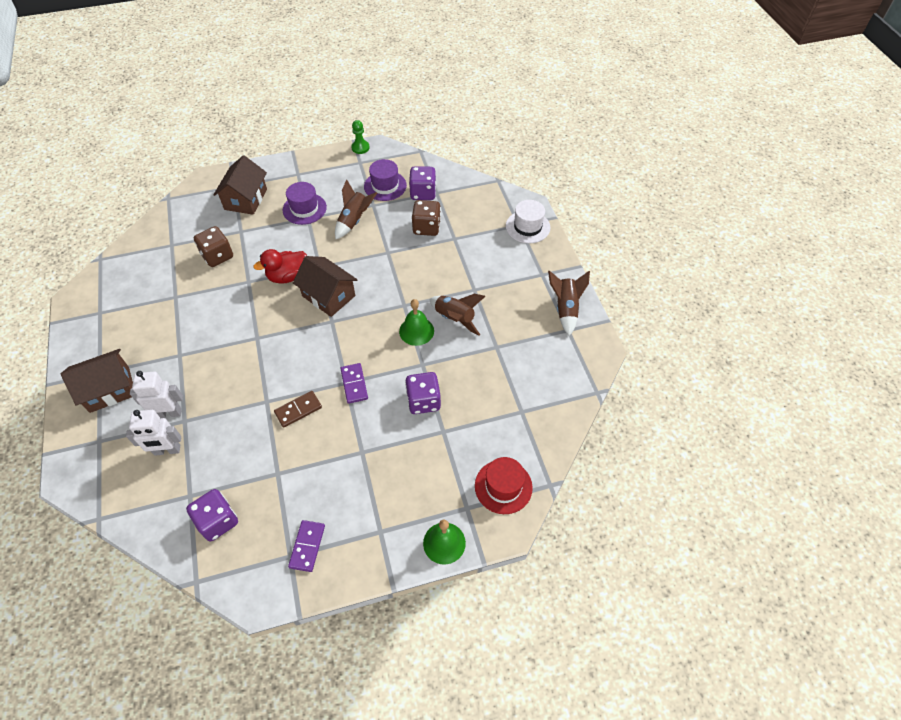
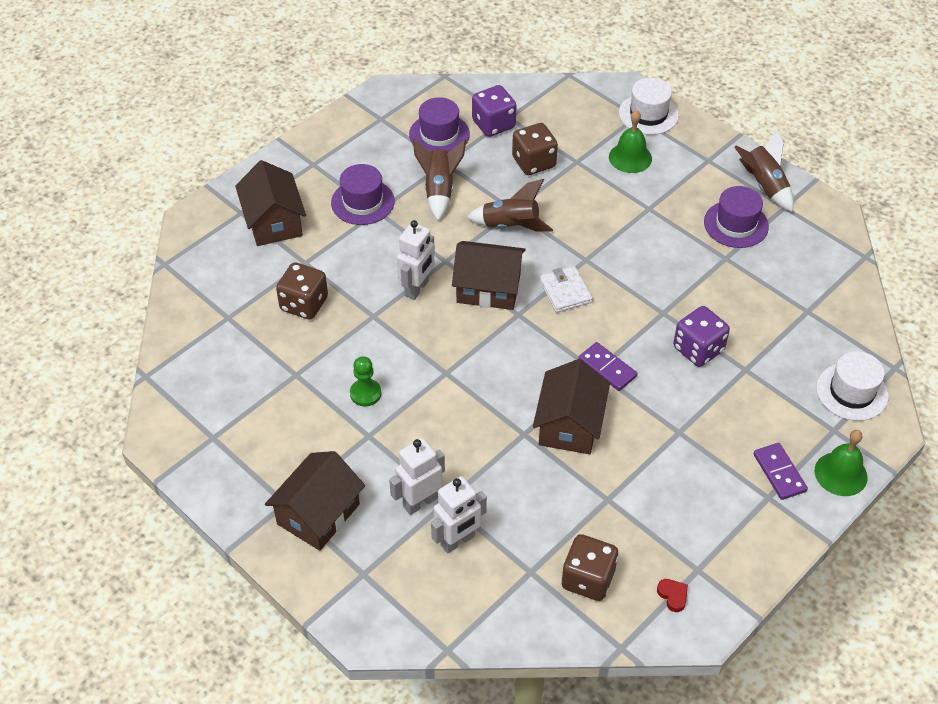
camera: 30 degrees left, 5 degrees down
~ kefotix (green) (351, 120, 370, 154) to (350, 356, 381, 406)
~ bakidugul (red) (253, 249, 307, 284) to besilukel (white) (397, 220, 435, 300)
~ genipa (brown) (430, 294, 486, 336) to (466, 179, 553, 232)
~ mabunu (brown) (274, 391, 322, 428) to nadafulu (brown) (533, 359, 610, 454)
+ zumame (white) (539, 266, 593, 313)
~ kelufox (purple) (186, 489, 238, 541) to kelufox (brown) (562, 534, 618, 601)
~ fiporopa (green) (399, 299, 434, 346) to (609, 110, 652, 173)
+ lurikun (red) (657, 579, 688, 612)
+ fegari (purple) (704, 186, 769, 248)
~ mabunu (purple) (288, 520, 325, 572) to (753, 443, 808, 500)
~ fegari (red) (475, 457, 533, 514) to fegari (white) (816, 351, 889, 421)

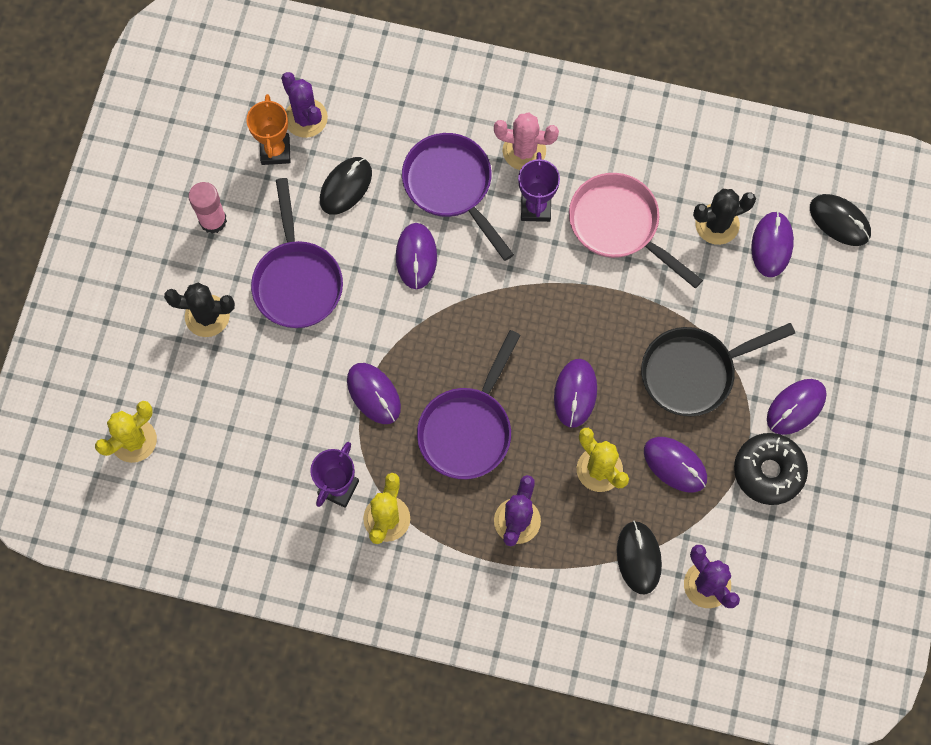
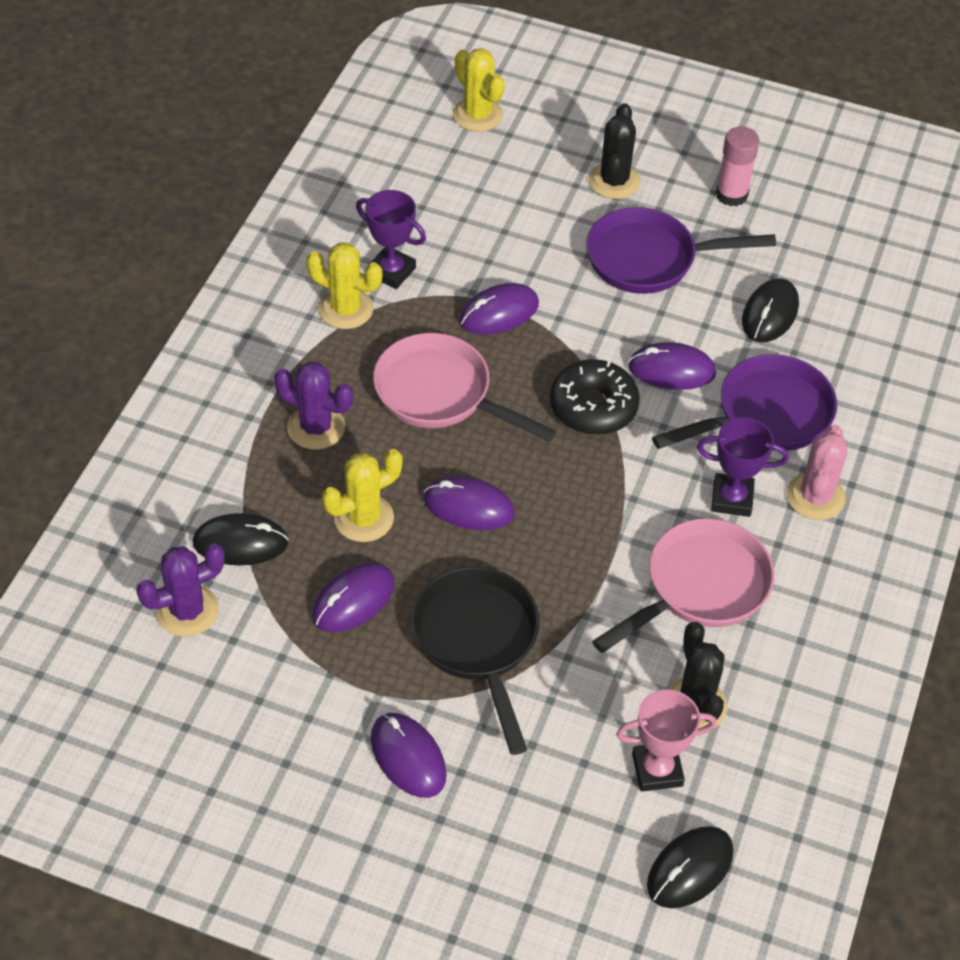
camera: 95 degrees right, 20 degrees down
~ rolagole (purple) (417, 330, 521, 479) to rolagole (pink) (373, 333, 557, 442)
~ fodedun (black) (734, 433, 808, 505) to (550, 359, 640, 435)
~ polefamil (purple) (751, 211, 794, 277) to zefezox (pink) (616, 689, 717, 792)
~ polefamil (black) (320, 157, 372, 215) = (742, 278, 799, 342) 75 degrees clockwise
- zefezox (orange) (246, 94, 290, 165)
- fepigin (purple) (281, 72, 328, 138)

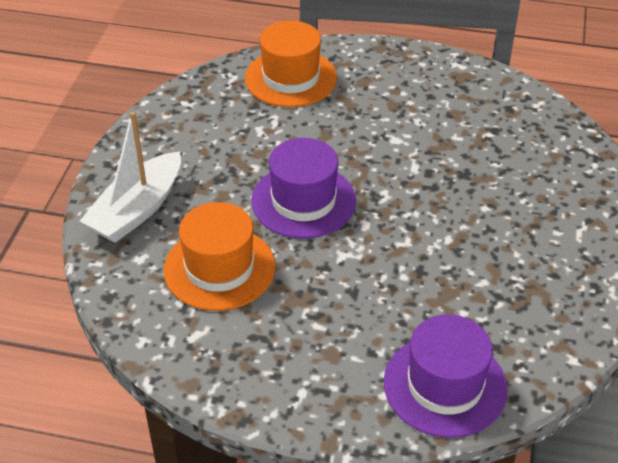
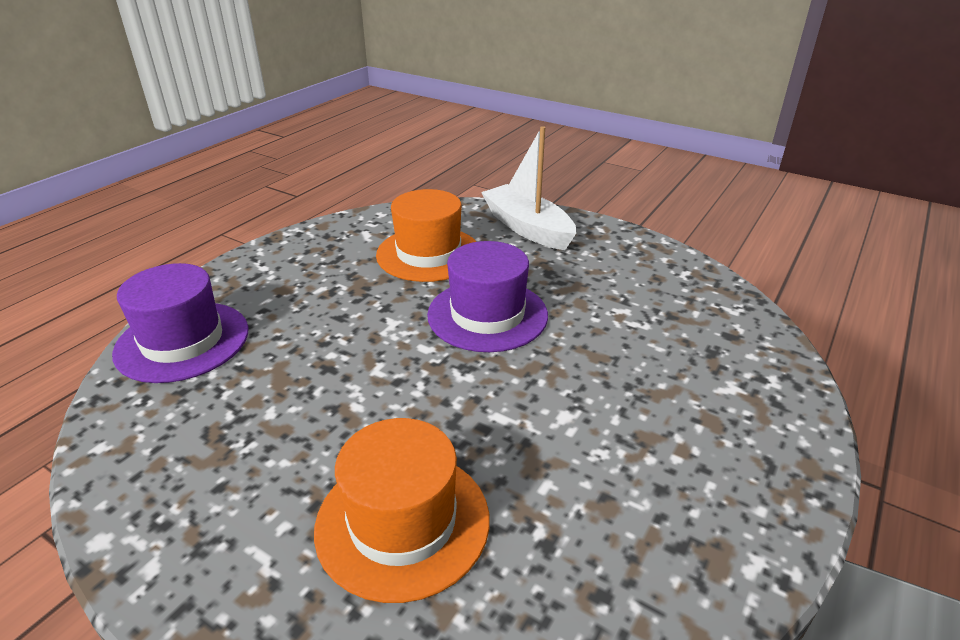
camera: 110 degrees right, 10 degrees down
~ fegari (orange) (245, 21, 337, 107) to (314, 418, 490, 603)

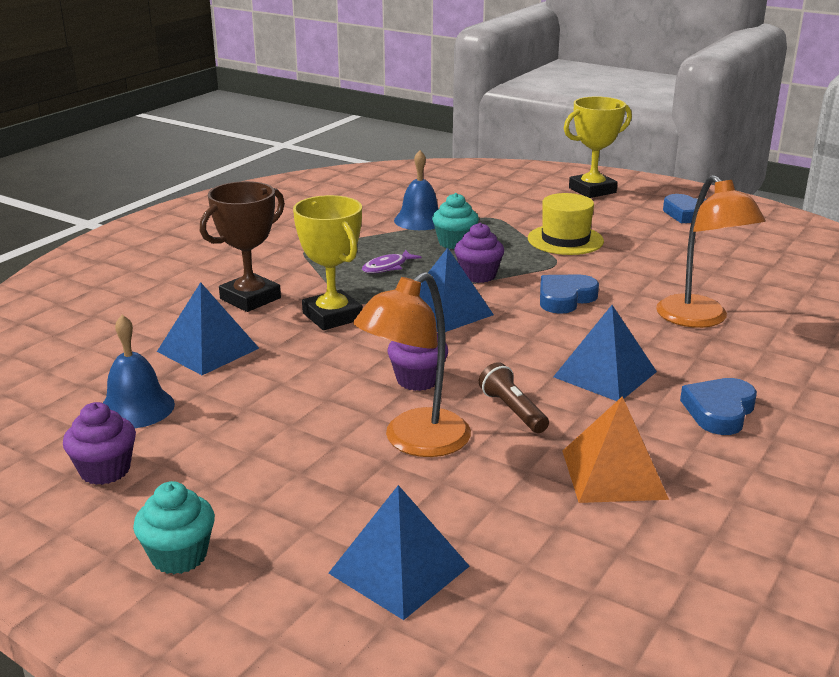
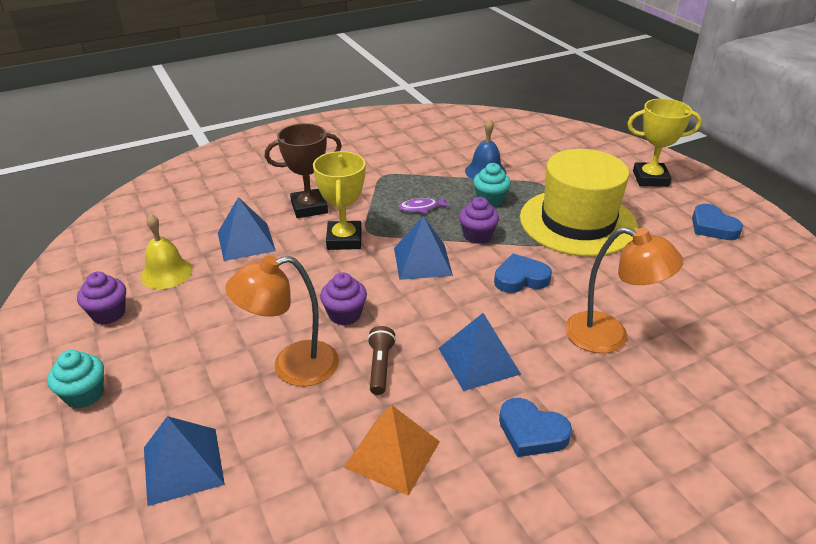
camera: 30 degrees right, 10 degrees up
~ fiporopa (blue) (103, 315, 175, 428) to fiporopa (yellow) (140, 214, 193, 289)
~ lurikun (blue) (680, 378, 757, 435) = (499, 398, 572, 457) 120 degrees counterclockwise
~ fegari (yellow) (528, 193, 604, 255) = (520, 149, 638, 256) x1.82
~ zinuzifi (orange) (656, 175, 766, 328) = (565, 227, 683, 353) 75 degrees counterclockwise

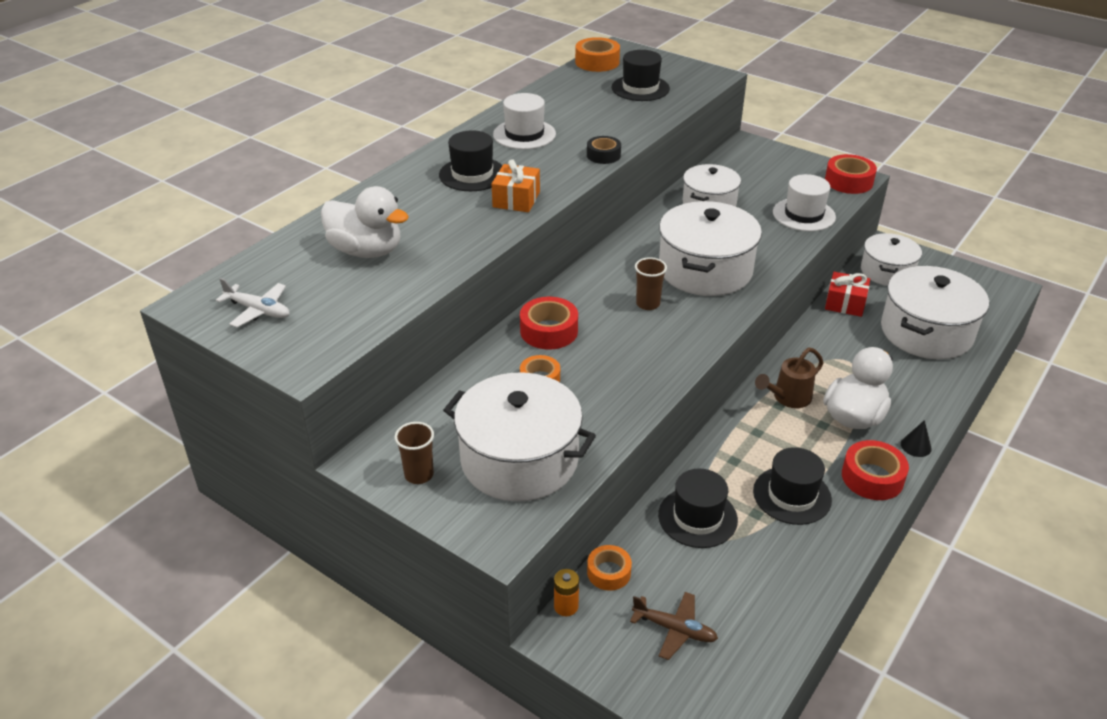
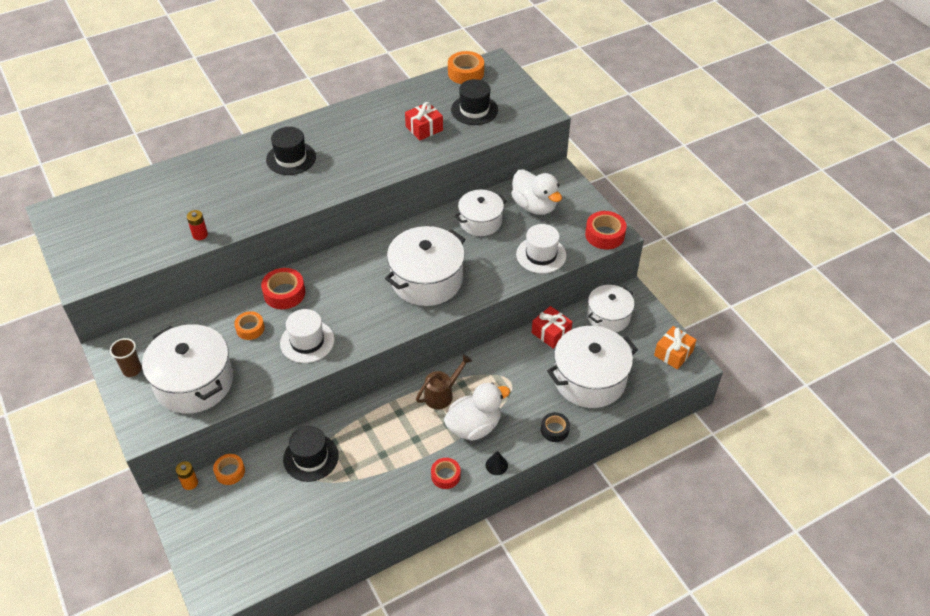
camera: 25 degrees right, 10 degrees up
+ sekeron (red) (187, 210, 208, 240)
~ fegari (white) (493, 93, 556, 149) to (280, 309, 334, 363)
+ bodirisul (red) (405, 102, 443, 141)
~ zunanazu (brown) (755, 347, 824, 408) = (416, 354, 472, 409) 150 degrees clockwise
~ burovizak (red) (842, 440, 909, 500) = (431, 458, 461, 489) x0.66
~ bakidugul (white) (321, 186, 409, 258) to (511, 169, 562, 215)
~ burovizak (black) (587, 136, 621, 164) to (541, 412, 570, 442)
~ bodirisul (orange) (492, 159, 540, 212) to (654, 326, 696, 370)
- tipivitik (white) (216, 278, 289, 327)
- tipivitik (brown) (630, 592, 718, 660)
- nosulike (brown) (635, 257, 667, 310)
- fegari (black) (753, 447, 832, 525)

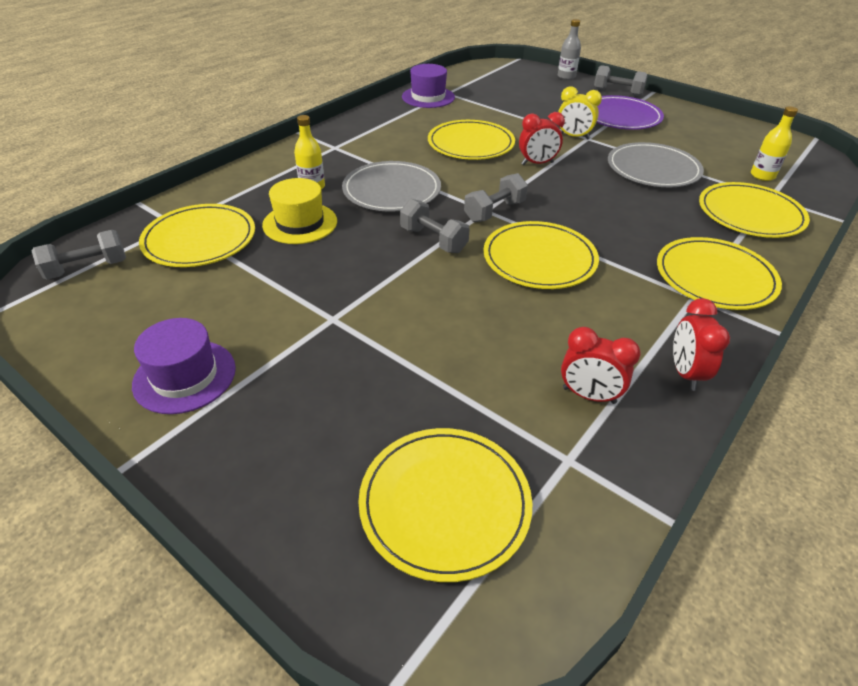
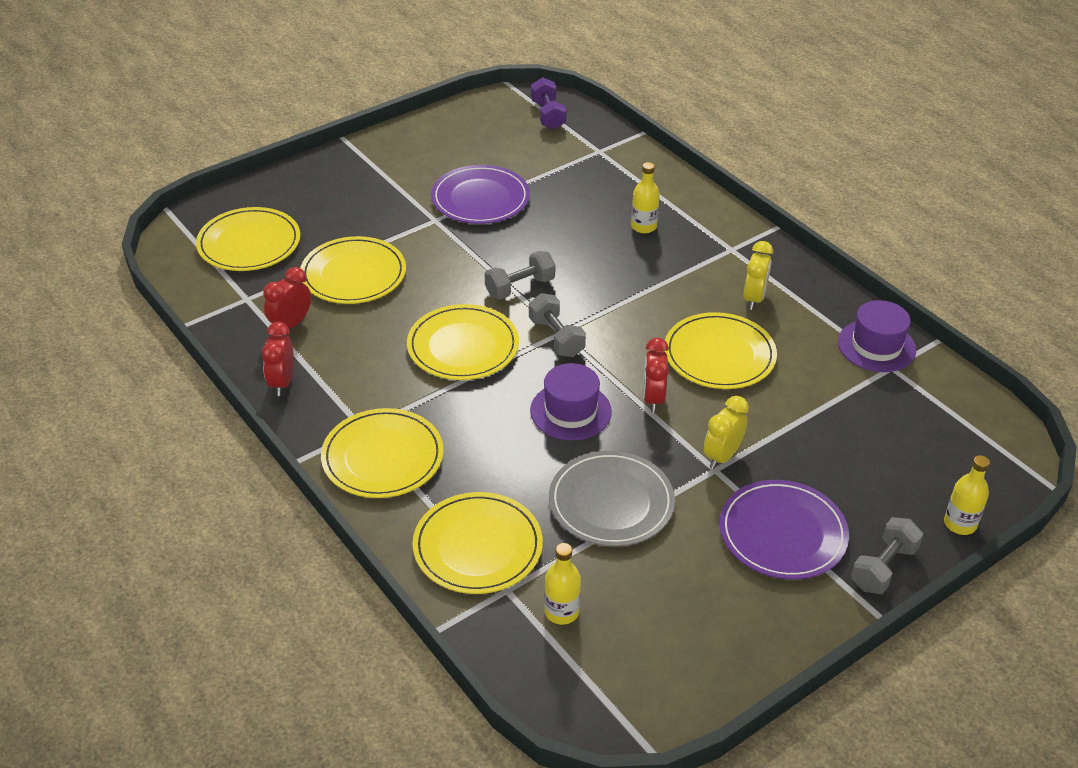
camera: 105 degrees right, 0 degrees up
~ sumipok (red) (673, 298, 730, 391) = (261, 322, 294, 396) 105 degrees counterclockwise
~ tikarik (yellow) (139, 204, 255, 267) to (300, 236, 406, 304)
+ tikarik (purple) (431, 165, 530, 224)
~ fegari (purple) (132, 318, 236, 414) to (530, 363, 612, 440)
~ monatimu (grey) (31, 230, 126, 280) to monatimu (purple) (531, 77, 566, 130)
+ sumipok (yellow) (744, 241, 773, 310)
~ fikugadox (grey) (558, 19, 581, 80) to fikugadox (yellow) (944, 455, 990, 535)
- fegari (yellow) (262, 178, 337, 244)
- tikarik (grey) (342, 161, 441, 211)

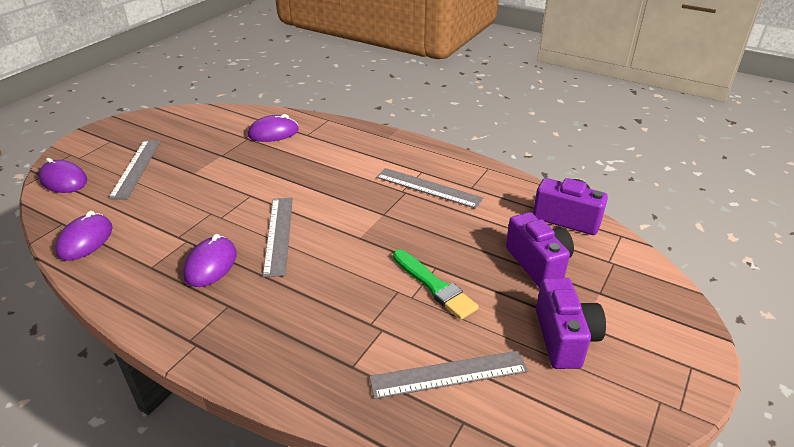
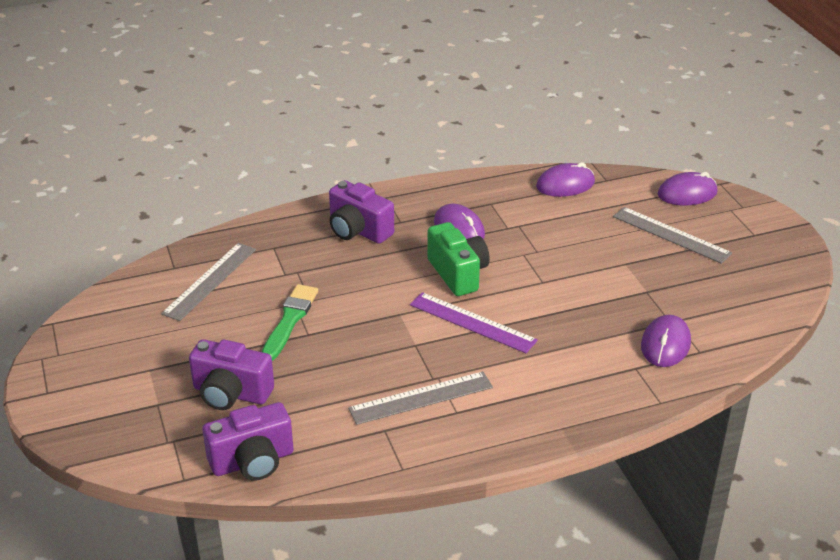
camera: 130 degrees right, 0 degrees up
~ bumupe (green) (393, 250, 479, 320) = (262, 284, 318, 361) 105 degrees clockwise
~ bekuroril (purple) (536, 278, 606, 369) to (329, 180, 394, 244)
+ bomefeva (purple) (410, 292, 538, 353)
~ bomefeva (grey) (263, 198, 293, 277) to bekuroril (green) (427, 222, 490, 296)
~ polefamil (purple) (55, 211, 113, 261) = (536, 163, 595, 197) 75 degrees counterclockwise

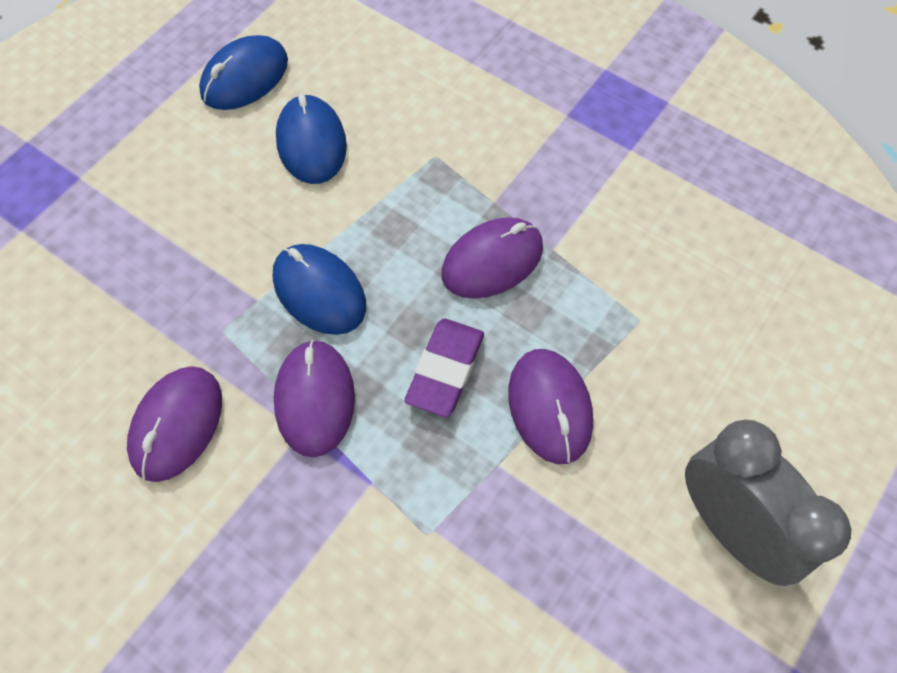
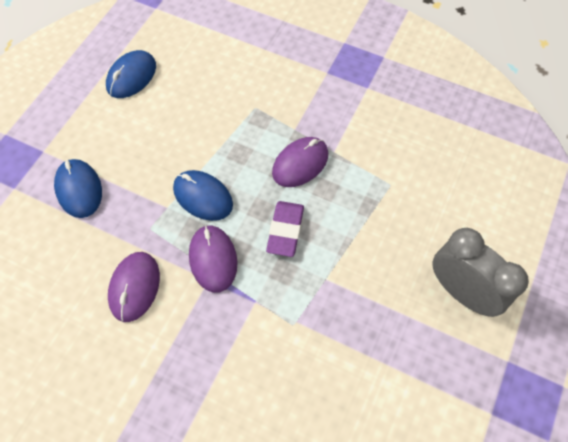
camera: 10 degrees left, 0 degrees up
~ polefamil (blue) (276, 94, 347, 184) to (54, 159, 102, 218)
- polefamil (purple) (508, 349, 593, 464)

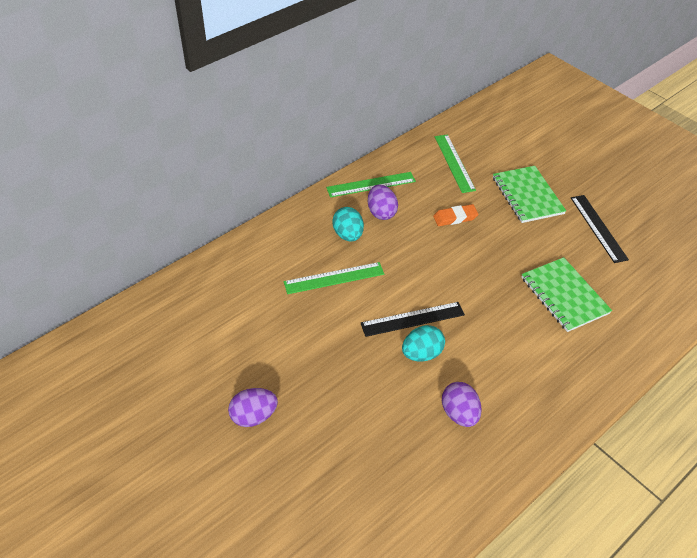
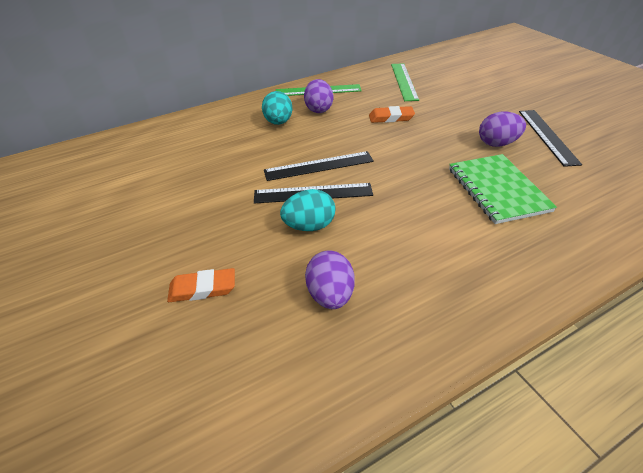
camera: 15 degrees right, 5 degrees down
+ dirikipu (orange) (167, 268, 235, 302)
+ bomefeva (black) (264, 151, 374, 181)
~ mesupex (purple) (228, 388, 278, 427) to (479, 112, 526, 147)
- bomefeva (green) (284, 262, 384, 294)
- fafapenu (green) (493, 166, 566, 223)

